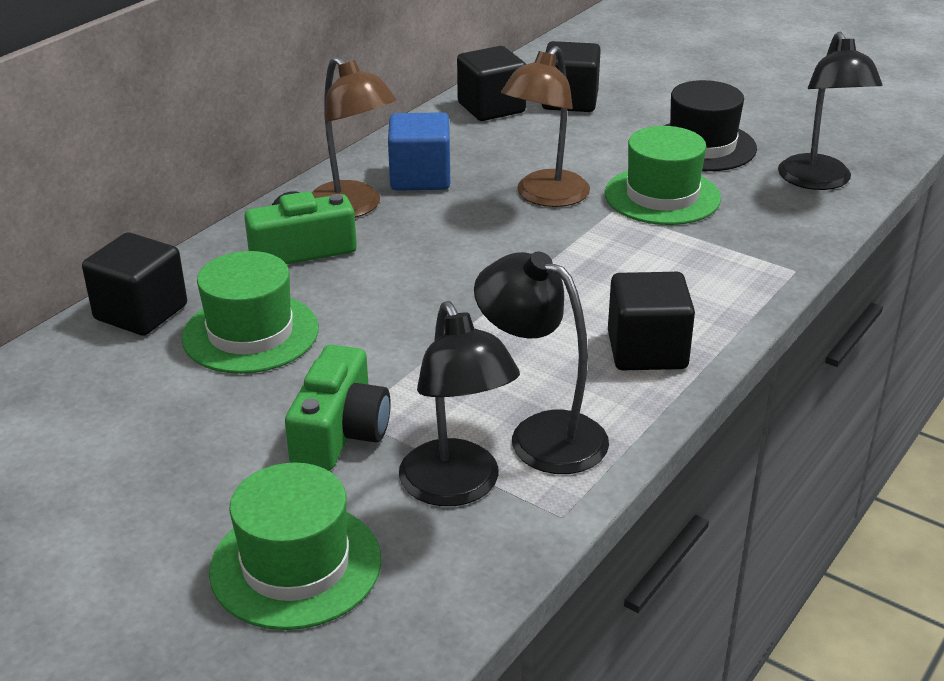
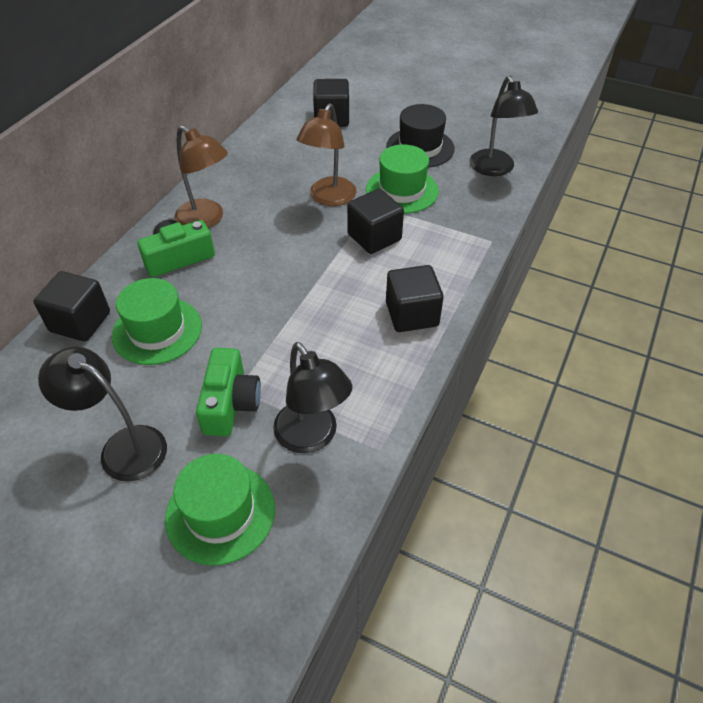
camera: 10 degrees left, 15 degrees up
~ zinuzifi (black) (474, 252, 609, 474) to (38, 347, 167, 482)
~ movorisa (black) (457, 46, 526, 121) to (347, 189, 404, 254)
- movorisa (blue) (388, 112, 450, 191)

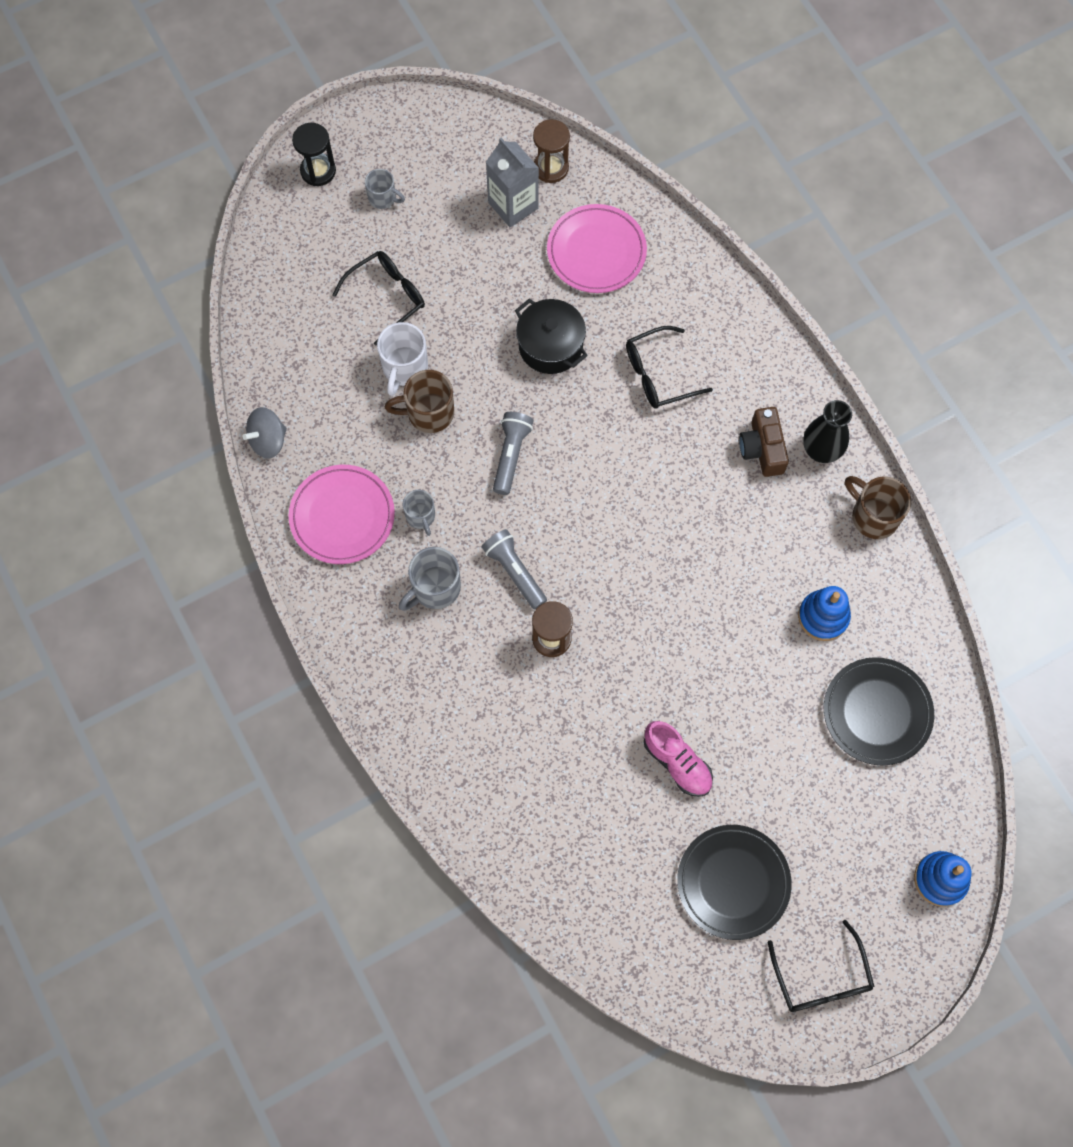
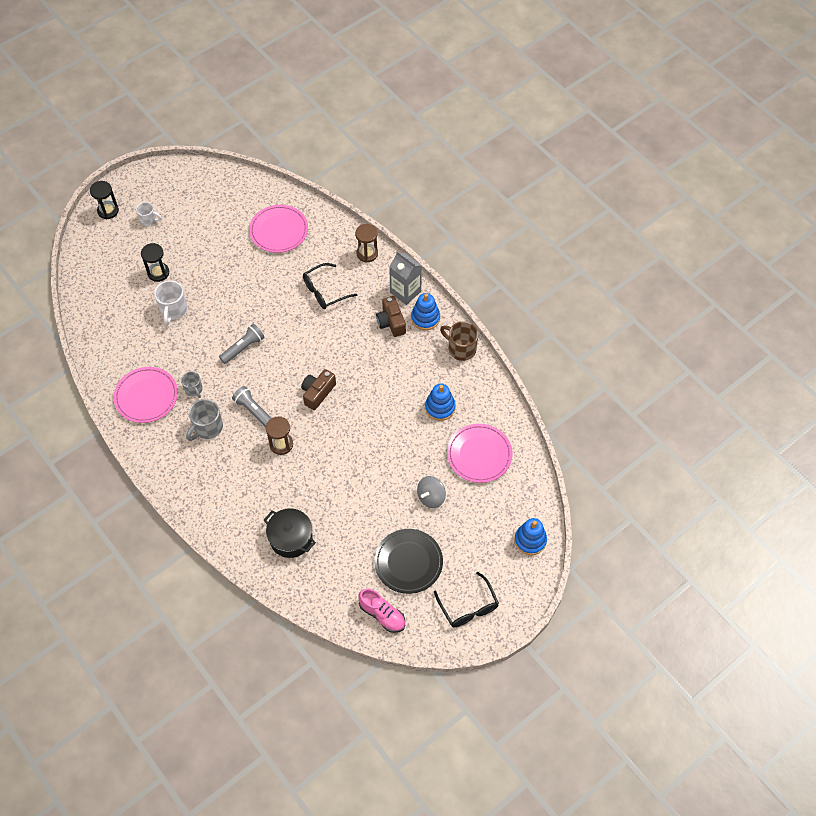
camera: 10 degrees left, 10 degrees down
~ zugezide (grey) (365, 169, 405, 209) to zugezide (white) (136, 202, 162, 226)
~ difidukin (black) (332, 251, 425, 346) to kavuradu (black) (141, 243, 169, 282)
~ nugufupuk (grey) (493, 412, 534, 495) = (219, 324, 265, 364) 45 degrees clockwise
~ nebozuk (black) (515, 298, 588, 374) to (264, 508, 316, 558)
+ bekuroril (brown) (301, 369, 336, 410)
~ kavuradu (brown) (533, 119, 570, 183) to (355, 224, 378, 263)
~ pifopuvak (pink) (644, 721, 713, 797) to (358, 588, 405, 633)
~ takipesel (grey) (486, 138, 539, 227) to (389, 251, 422, 305)
~ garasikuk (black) (803, 400, 852, 463) to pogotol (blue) (411, 293, 440, 330)
~ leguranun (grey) (243, 407, 287, 459) to (417, 476, 446, 508)
~ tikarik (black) (824, 657, 934, 766) to tikarik (pink) (447, 424, 513, 483)
- zugezide (brown) (385, 370, 454, 433)

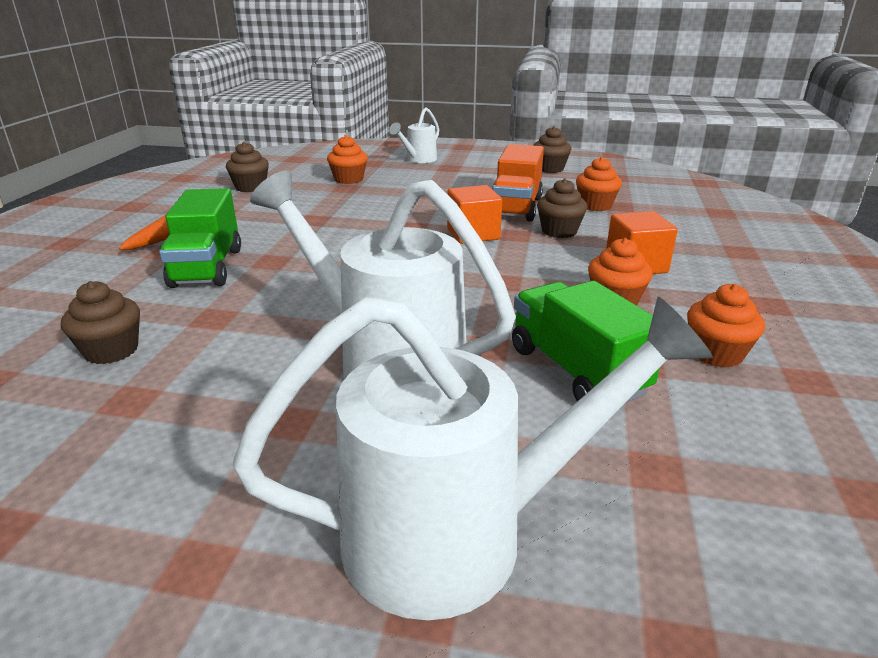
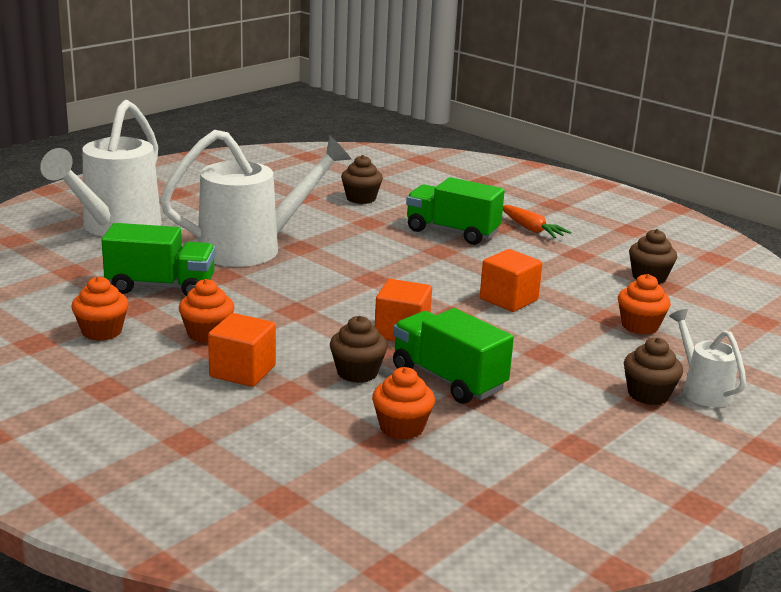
camera: 120 degrees right, 5 degrees down
~ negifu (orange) (492, 144, 544, 222) to negifu (green) (393, 308, 514, 404)
+ movorisa (orange) (480, 249, 543, 312)
~ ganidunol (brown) (533, 126, 571, 173) to (624, 337, 683, 405)

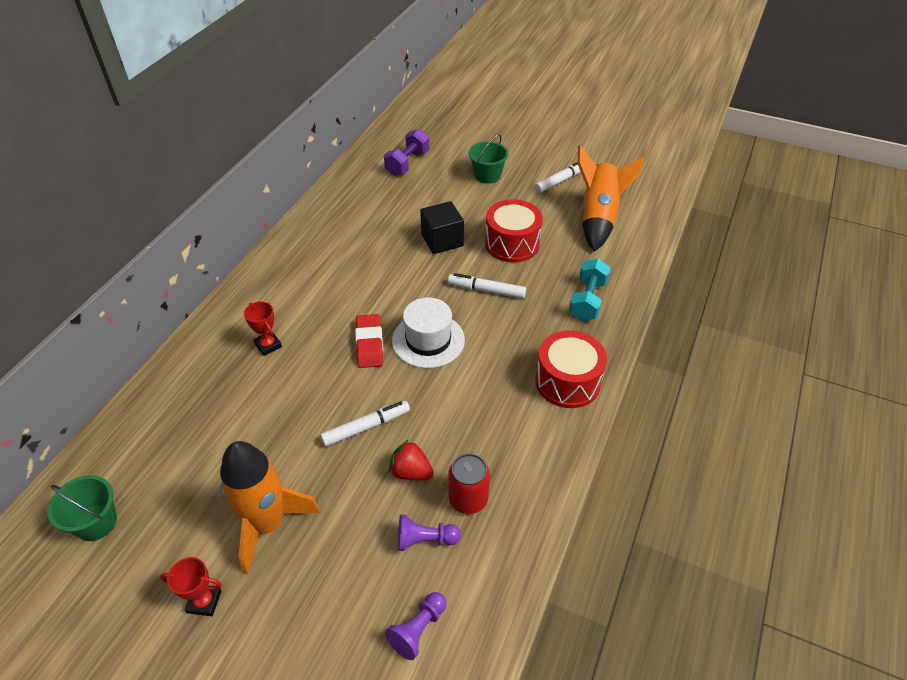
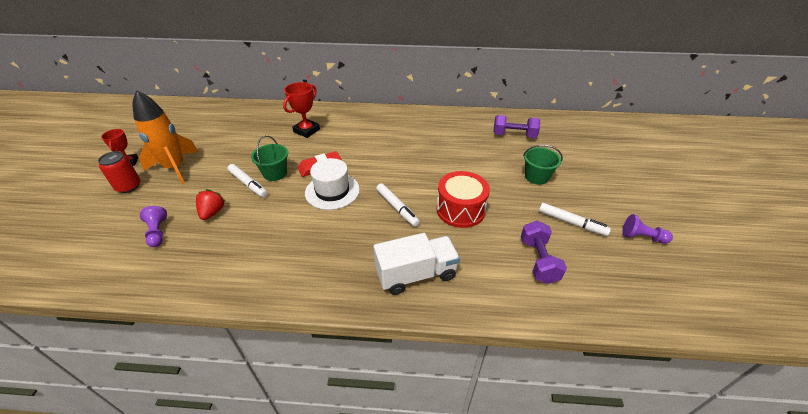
camera: 70 degrees right, 5 degrees down
~ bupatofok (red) (448, 453, 490, 514) to (98, 151, 141, 193)
~ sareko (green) (47, 475, 117, 541) to (251, 135, 288, 181)
~ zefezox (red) (244, 301, 282, 356) = (283, 82, 320, 138) x1.51
~ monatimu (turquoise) (569, 259, 611, 321) to negifu (white) (374, 233, 460, 295)
~ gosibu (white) (448, 273, 526, 299) = (376, 183, 420, 227) 150 degrees clockwise
~ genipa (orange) (578, 145, 644, 252) to monatimu (purple) (521, 221, 567, 284)
~ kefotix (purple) (385, 592, 446, 660) to (622, 214, 673, 244)
- movorisa (black) (420, 201, 464, 254)
- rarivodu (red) (535, 330, 607, 408)

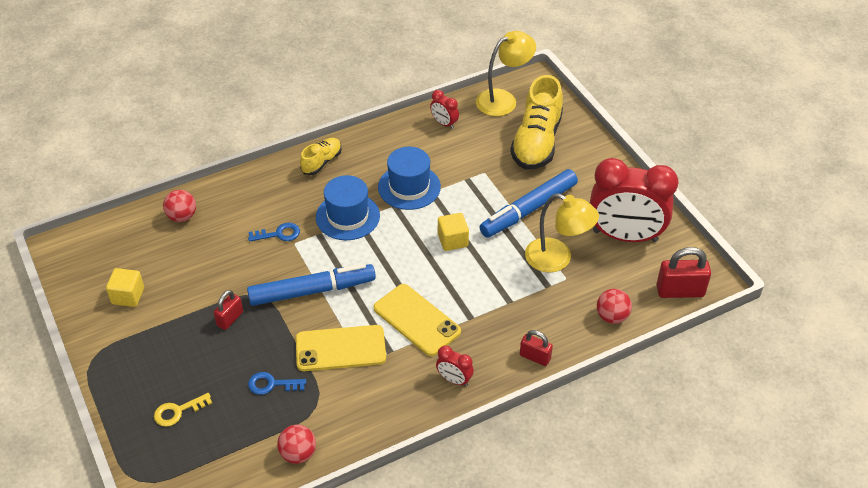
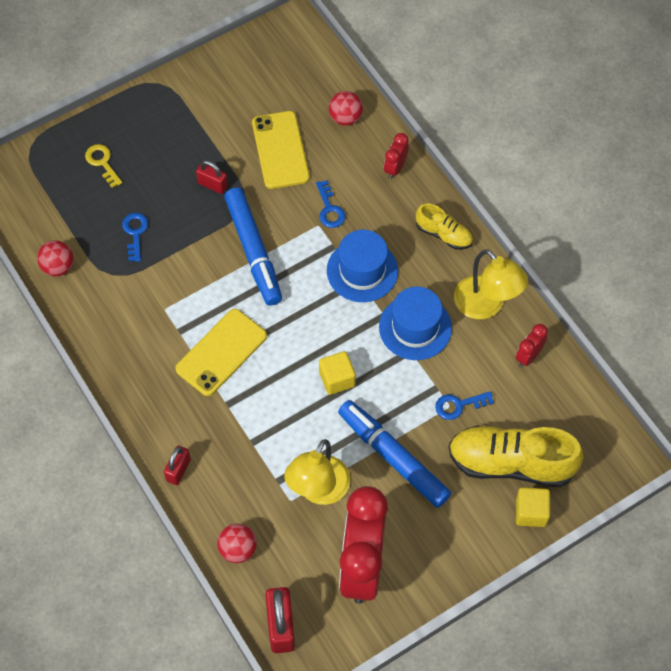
camera: 85 degrees right, 15 degrees up
~ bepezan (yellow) (296, 325, 386, 371) to (252, 111, 310, 189)
~ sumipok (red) (436, 345, 474, 386) to (384, 133, 409, 179)
+ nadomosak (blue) (435, 391, 494, 420)
~ zinuzifi (yellow) (476, 31, 536, 116) to (454, 249, 528, 319)
~ movorisa (yellow) (106, 268, 144, 307) to (516, 487, 550, 527)

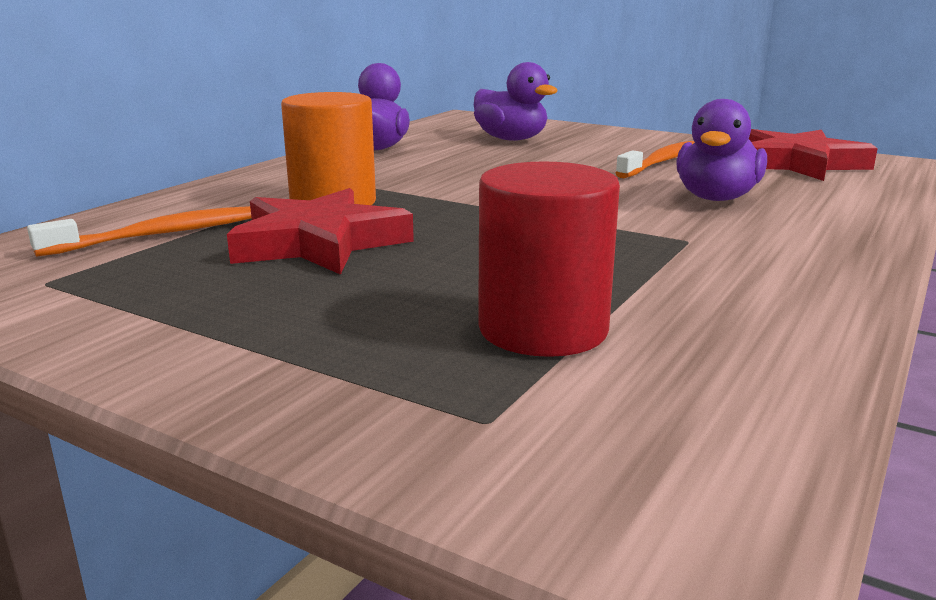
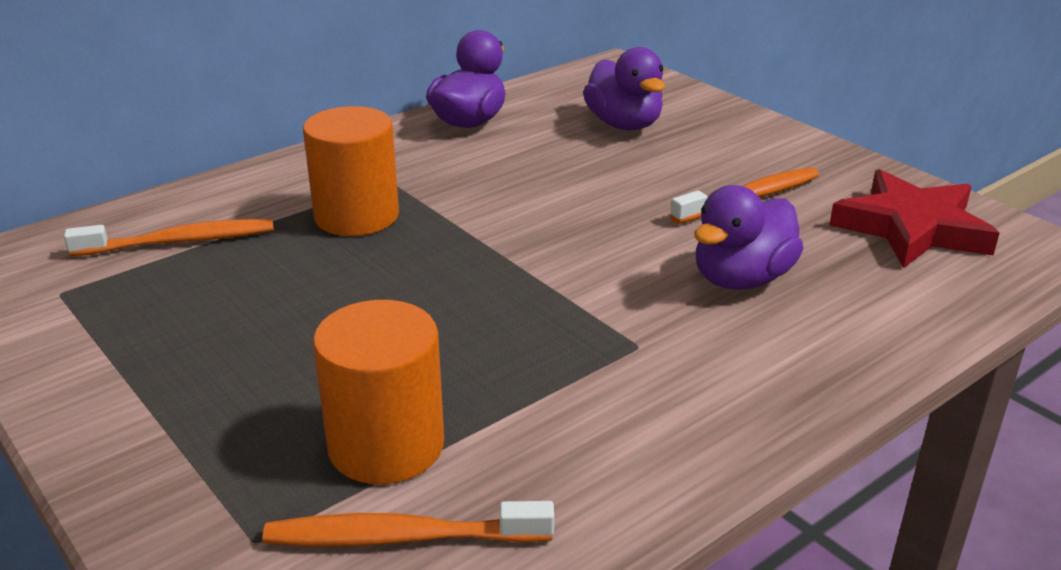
camera: 20 degrees right, 10 degrees up
+ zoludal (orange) (262, 501, 554, 546)
~ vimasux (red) (478, 162, 620, 357) to vimasux (orange) (313, 300, 444, 484)
- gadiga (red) (227, 188, 414, 275)

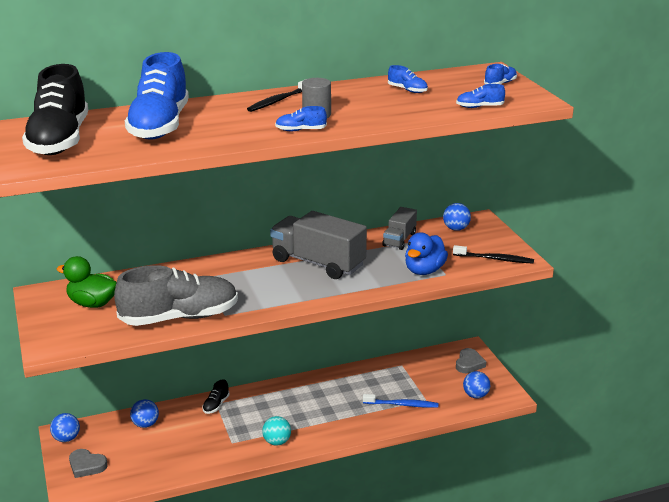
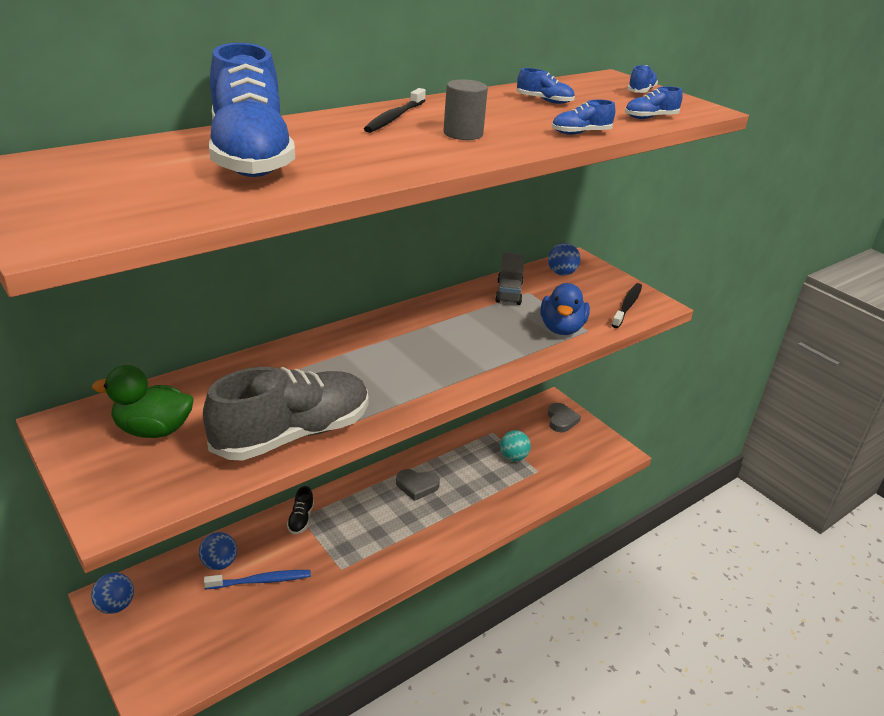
camera: 20 degrees left, 5 degrees up
~ zoludal (blue) (363, 394, 438, 408) to (204, 570, 311, 589)
~ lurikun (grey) (69, 449, 108, 478) to (396, 469, 440, 501)
~ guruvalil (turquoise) (262, 416, 291, 446) to (500, 430, 531, 461)
~ pifopuvak (blue) (275, 106, 327, 131) to (552, 100, 615, 135)
~ zoludal (black) (453, 245, 534, 264) = (612, 283, 642, 328) 60 degrees counterclockwise
- pifopuvak (black) (22, 64, 88, 155)
- negifu (grey) (270, 211, 367, 279)
- guruvalil (blue) (463, 371, 490, 398)

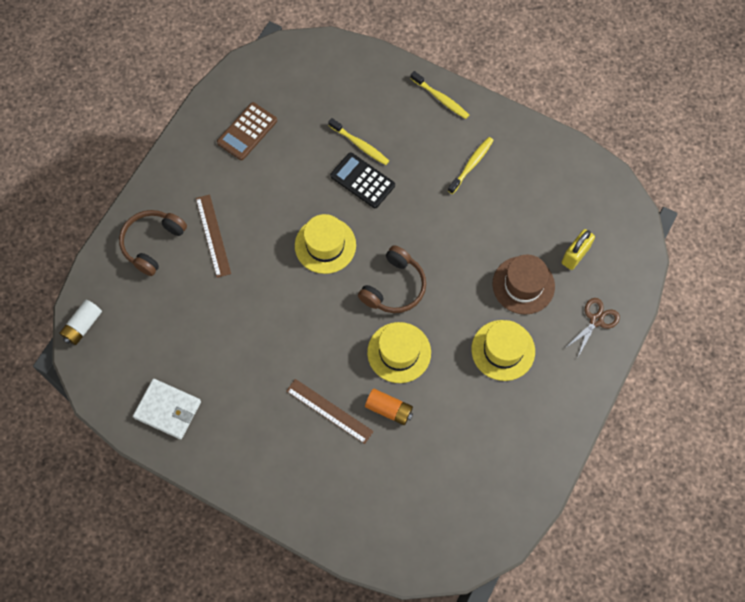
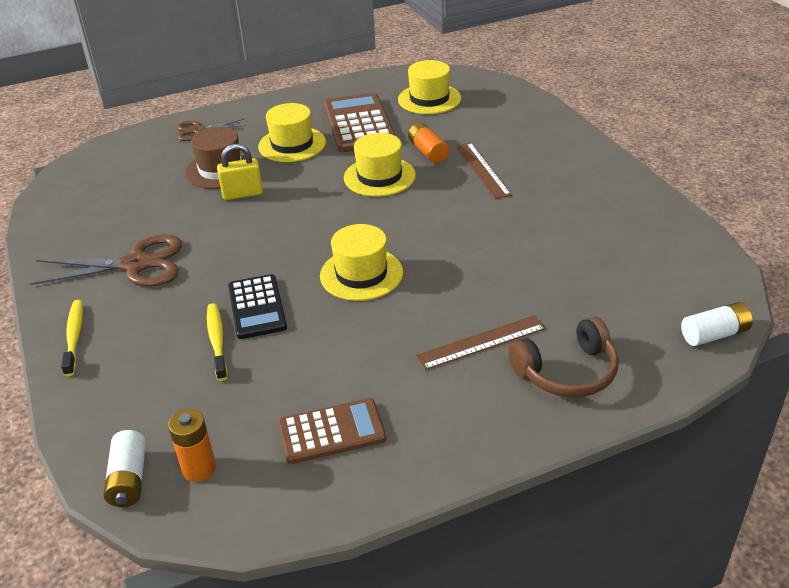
camera: 140 degrees left, 30 degrees down
~ zoludal (yellow) (448, 137, 494, 194) to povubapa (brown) (30, 235, 182, 287)
+ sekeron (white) (104, 430, 146, 507)
+ sekeron (orange) (168, 409, 216, 482)
~ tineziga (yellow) (562, 229, 595, 270) to (217, 144, 263, 200)
+ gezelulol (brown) (324, 93, 396, 152)
+ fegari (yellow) (398, 60, 461, 114)
~ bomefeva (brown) (196, 194, 231, 278) = (415, 315, 546, 370) 45 degrees clockwise
- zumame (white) (133, 379, 201, 439)
- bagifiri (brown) (358, 245, 426, 313)

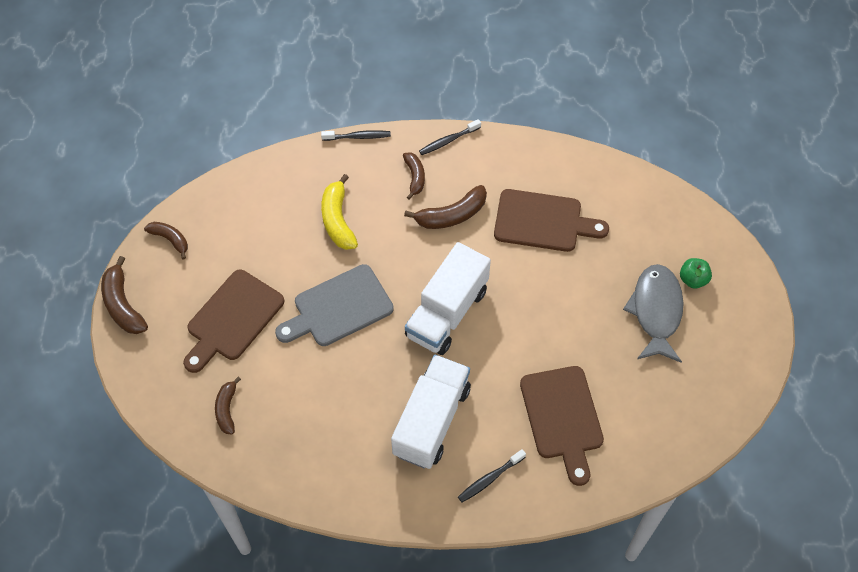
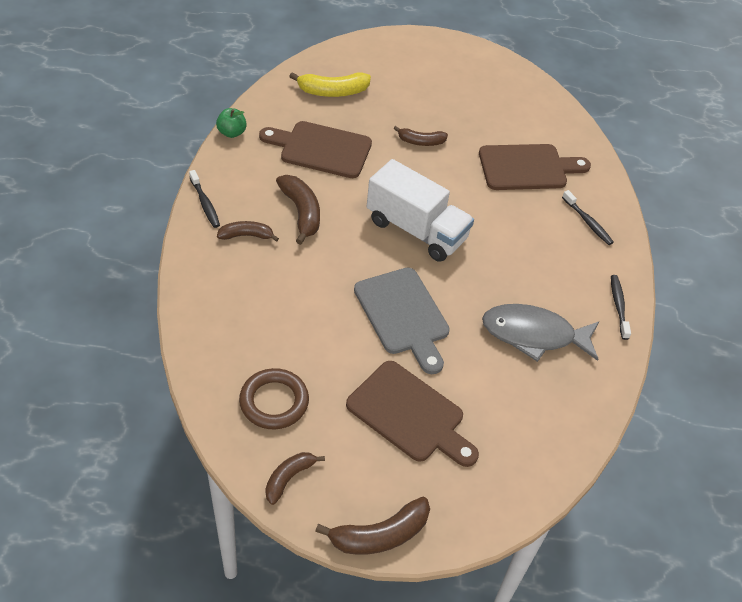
camera: 90 degrees left, 10 degrees down
~ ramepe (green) (680, 258, 712, 289) to (216, 108, 247, 138)
+ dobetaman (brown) (239, 368, 309, 429)
~ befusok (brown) (494, 189, 609, 252) = (259, 121, 372, 178) 90 degrees counterclockwise
~ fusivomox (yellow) (321, 174, 358, 250) to (289, 72, 371, 97)
~ fusivomox (brown) (215, 377, 241, 434) to (393, 126, 448, 146)
~ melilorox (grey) (623, 264, 684, 363) to (482, 304, 599, 362)
~ zoludal (black) (321, 130, 391, 141) to (611, 275, 631, 340)
- negifu (white) (391, 355, 471, 469)

